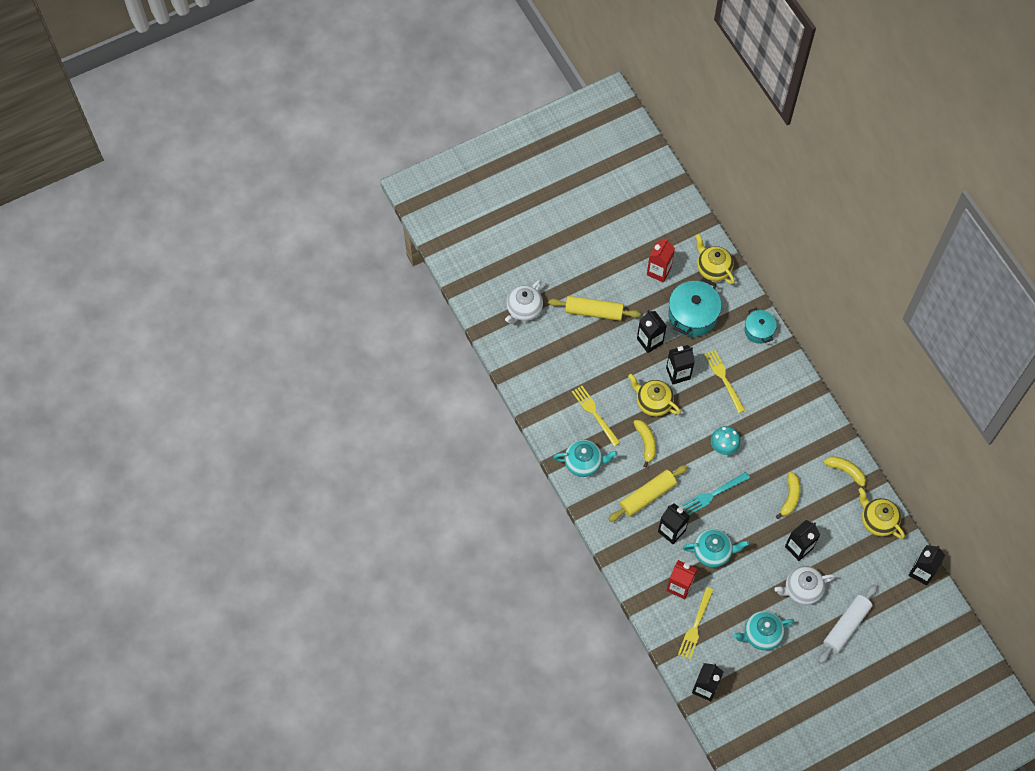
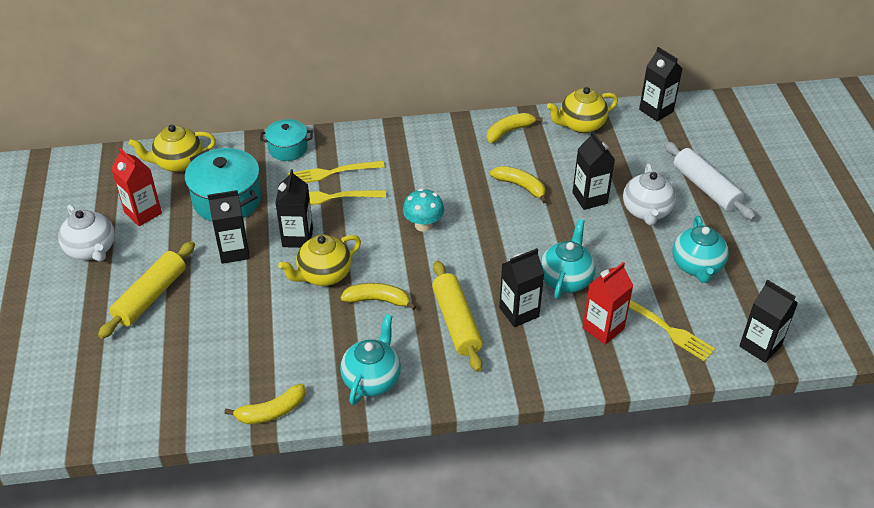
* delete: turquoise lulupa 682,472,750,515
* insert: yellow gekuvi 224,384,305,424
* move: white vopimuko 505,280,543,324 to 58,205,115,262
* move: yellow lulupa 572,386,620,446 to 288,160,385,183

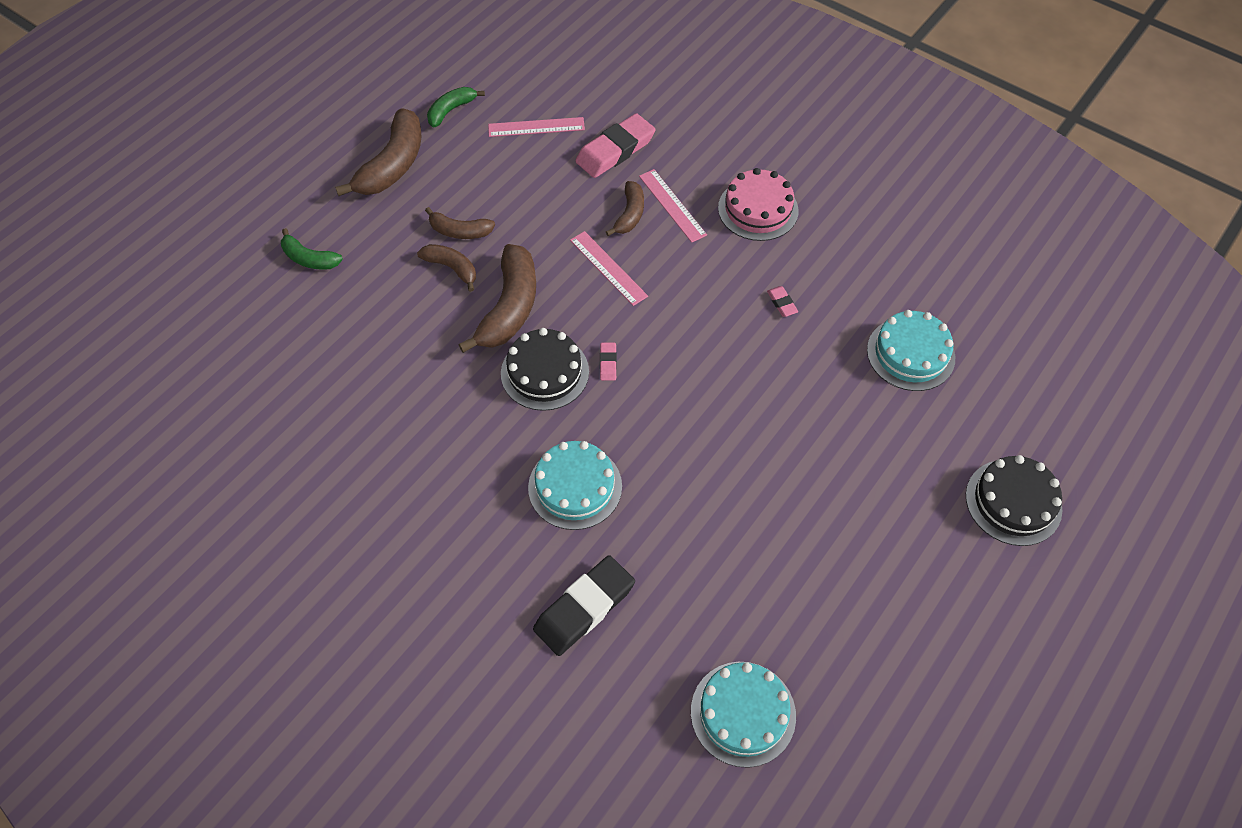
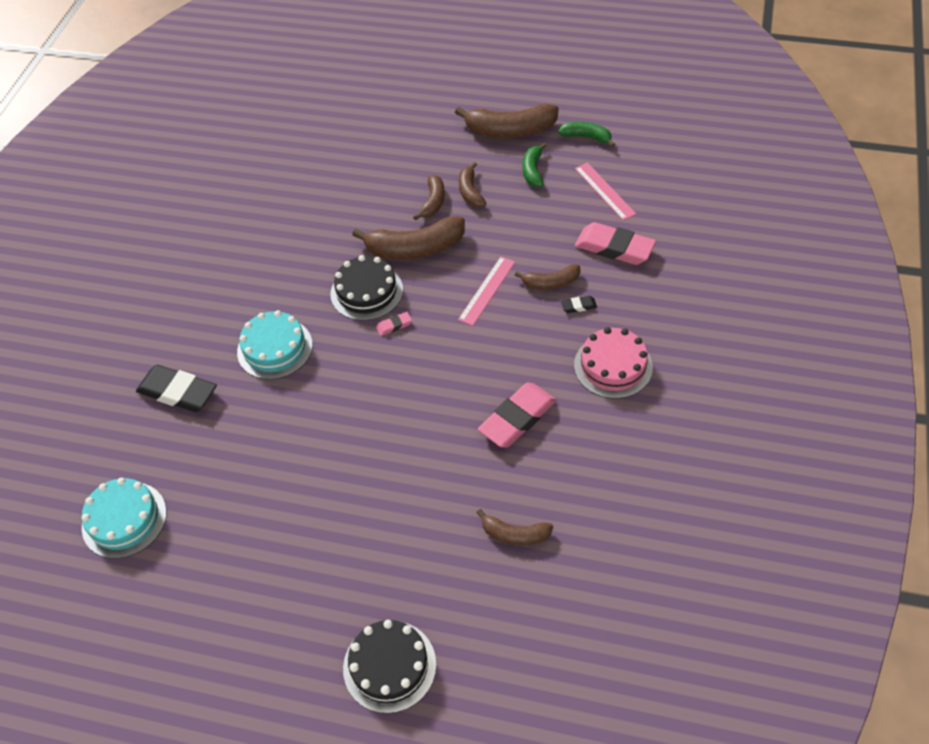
* move: green gekuvi 281,228,343,270 to 523,143,547,188
* replace: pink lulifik 639,169,707,243 to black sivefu 561,296,597,313
* replace: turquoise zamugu 867,310,955,391 to brown gekuvi 476,509,553,545
* resize: pink sivefu 767,286,798,317 = 478,382,556,447 x2.26

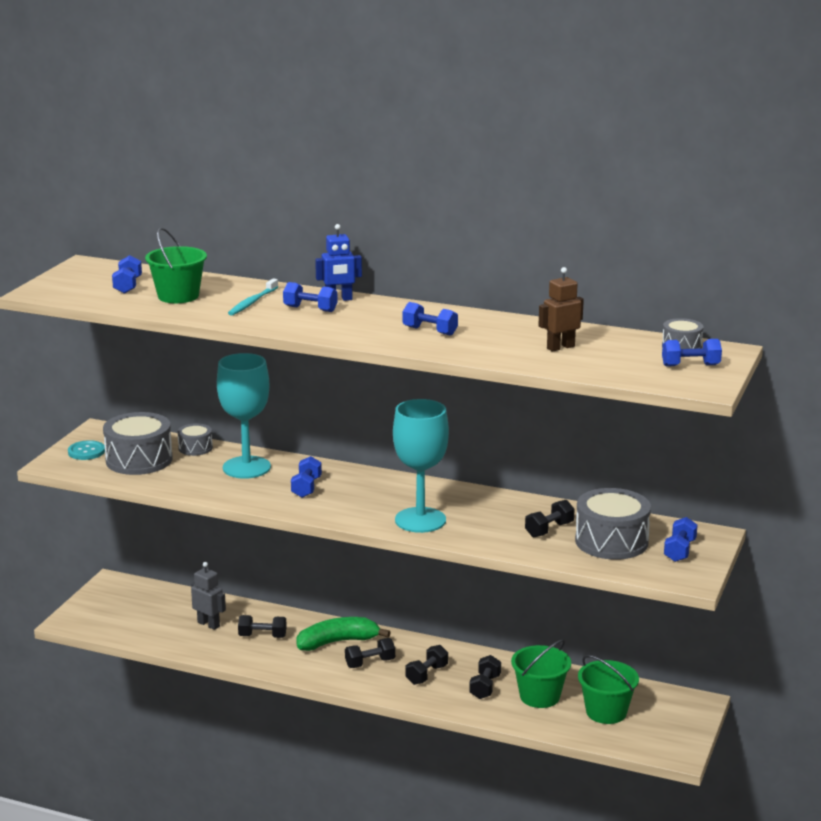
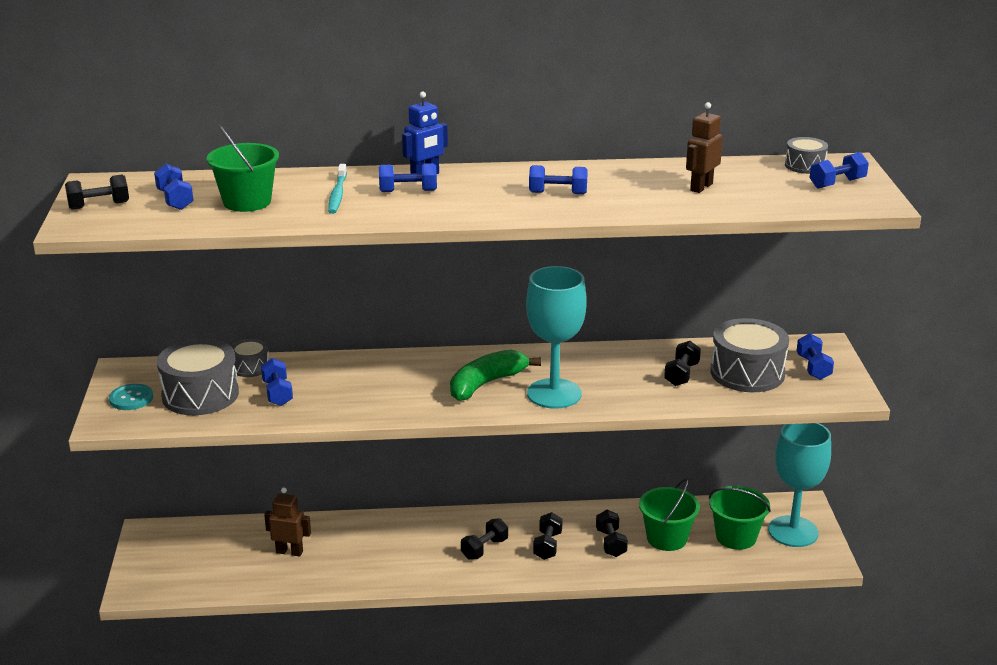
* move: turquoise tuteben 217,353,271,479 to 768,423,831,547
* move: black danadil 238,615,287,638 to 65,175,129,210
* move: blue danadil 291,456,322,498 to 261,358,293,406
* move: green gekuvi 296,617,391,651 to 450,350,541,401
* recolor: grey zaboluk 191,562,226,630 to brown zaboluk 264,487,311,557

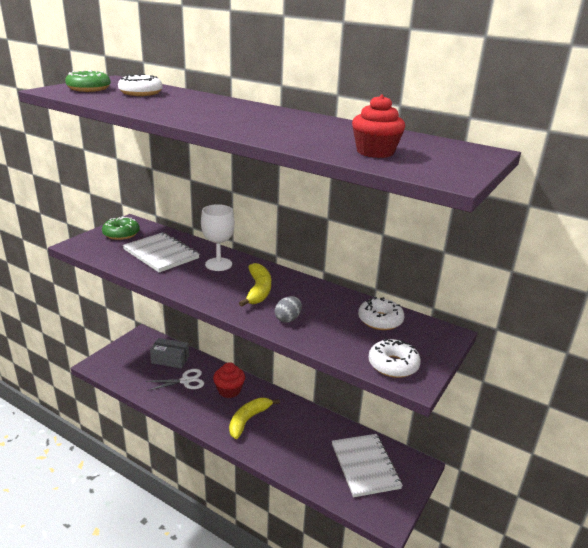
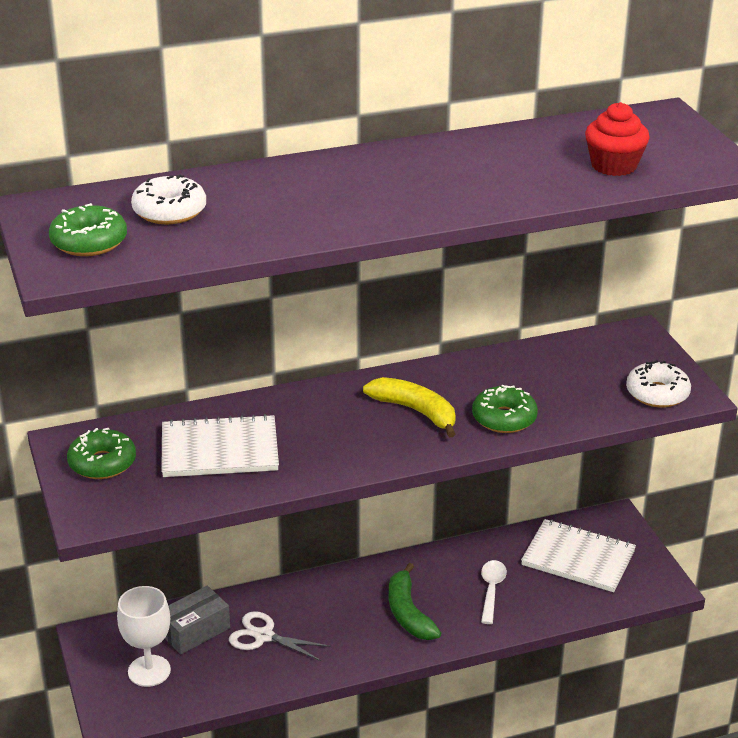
* delete: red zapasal 213,362,245,398
* delete: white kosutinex 358,297,404,330
* insert: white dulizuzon 481,560,507,624
* move: white tuteben 201,204,235,271 to 117,586,171,687
* replace: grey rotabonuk 275,296,302,323 to green kosutinex 472,385,538,433
* recolor: yellow gekuvi 229,398,280,439 to green gekuvi 389,563,441,640
* rotate: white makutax 146,369,204,391 = 229,611,331,661 90 degrees counterclockwise

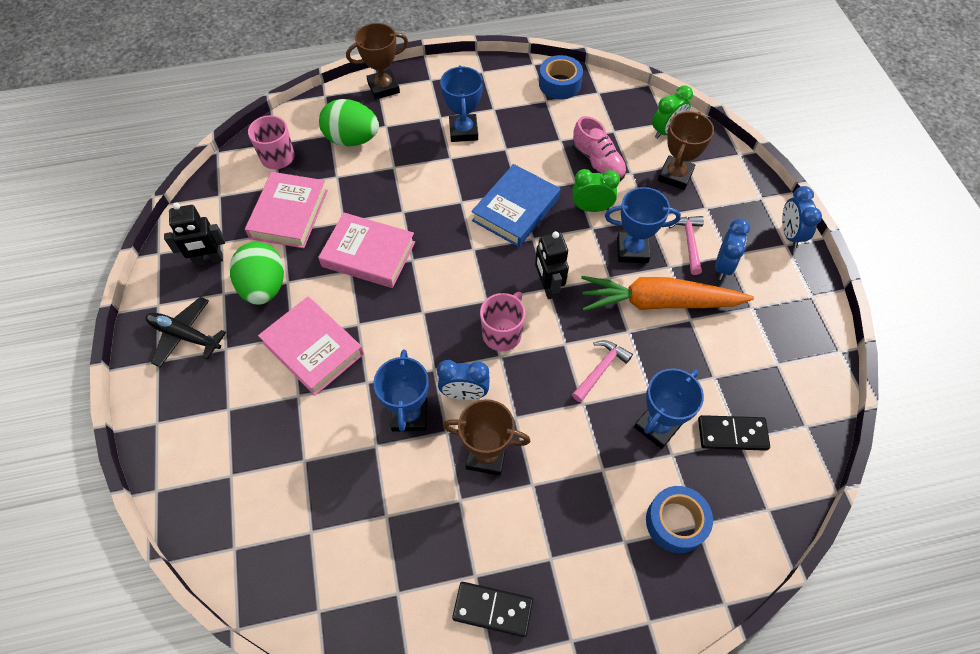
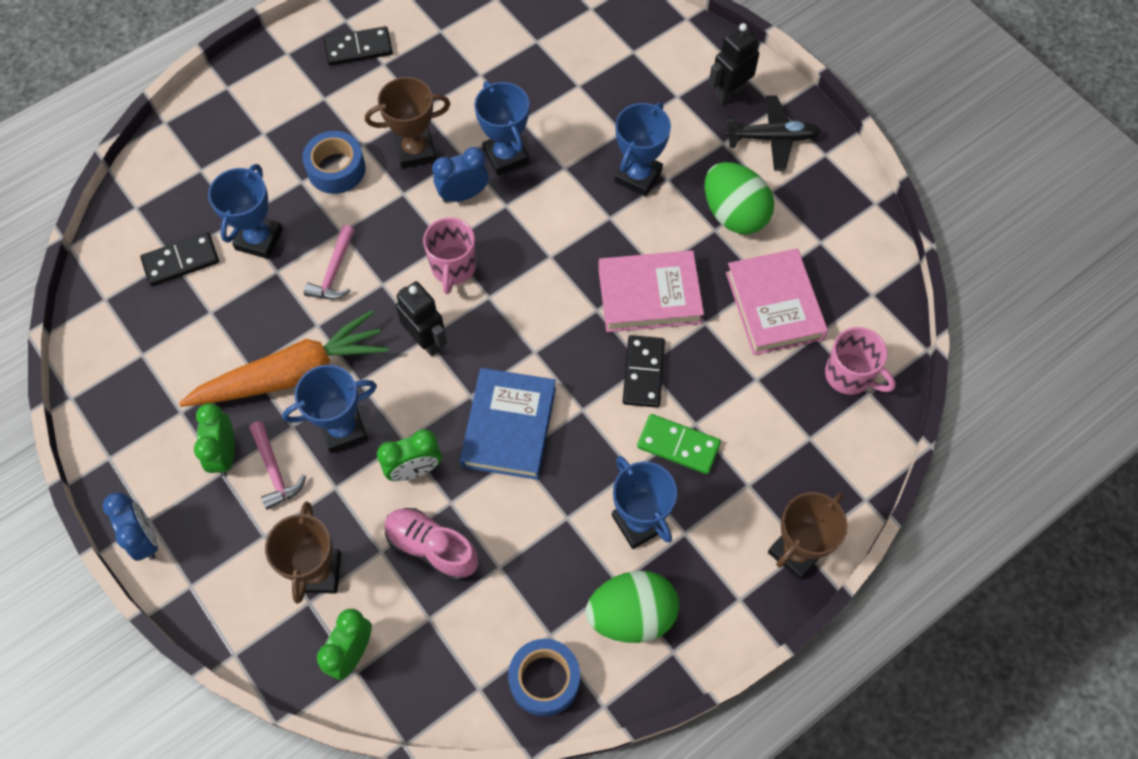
* insert: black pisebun 623,335,665,408
* insert: green pisebun 637,414,721,474
* move: black zaboluk 164,202,225,266 to 709,23,760,104
* move: green rotabonuk 319,99,379,147 to 586,571,679,643
* move: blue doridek 646,486,713,553 to 302,131,366,194
* replace: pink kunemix 258,297,364,396 to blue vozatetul 615,102,671,196
* recolor: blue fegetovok 715,219,750,280 to green fegetovok 194,403,235,476

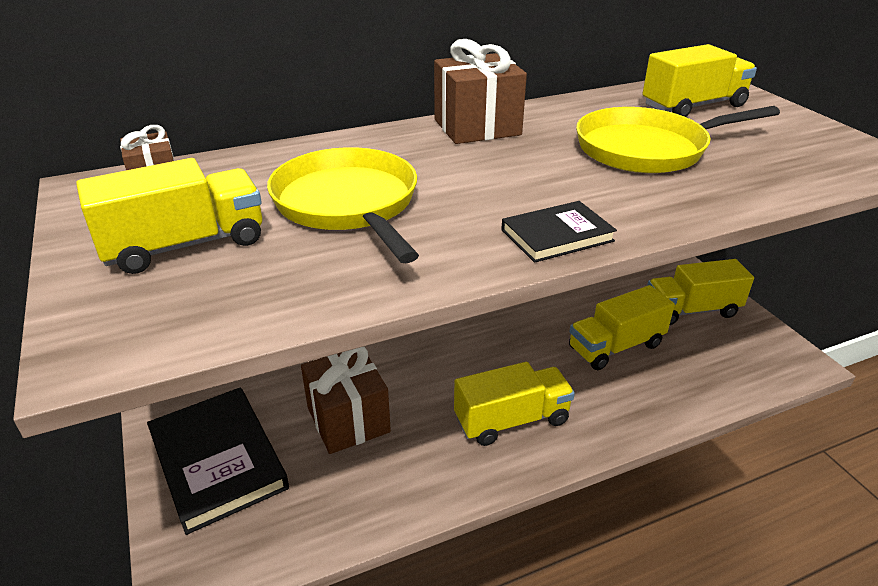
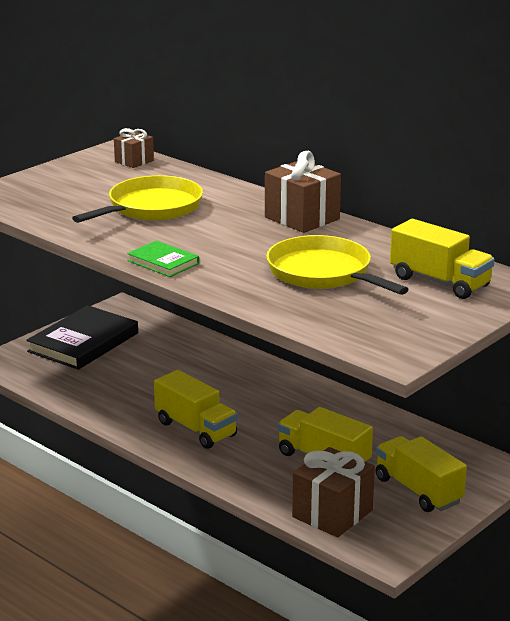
* delete: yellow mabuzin 76,158,262,274
* move: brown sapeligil 301,347,391,454 to 292,447,375,537
* recolor: black kunemix 501,201,617,263 to green kunemix 127,241,199,277

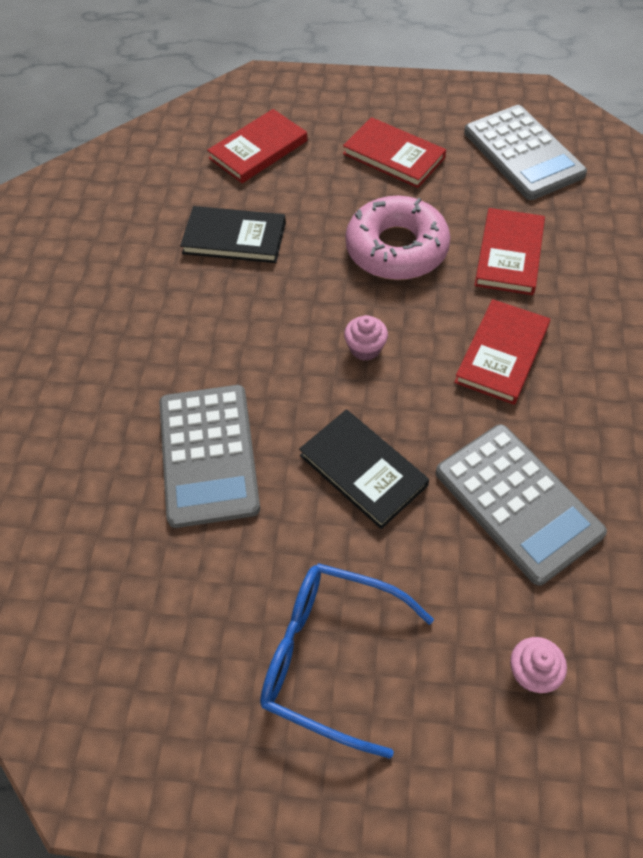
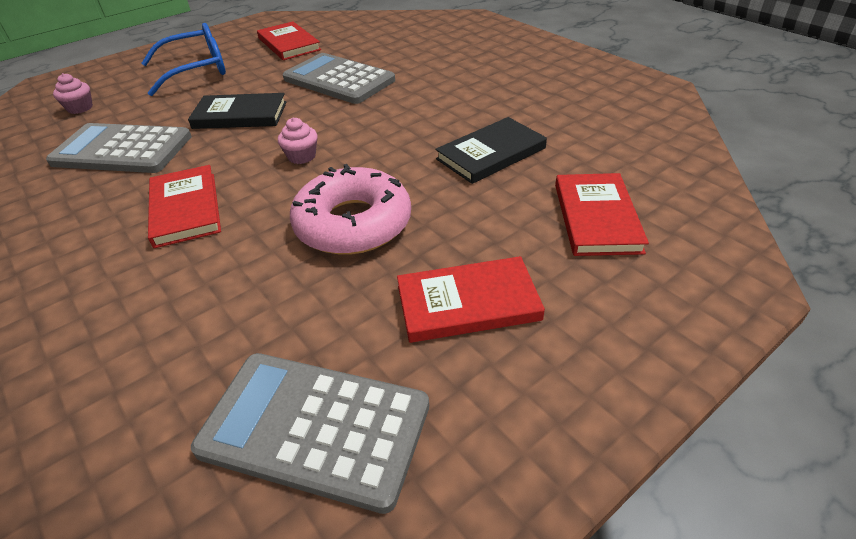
* move: red kunemix 474,208,545,295 to 257,21,321,60

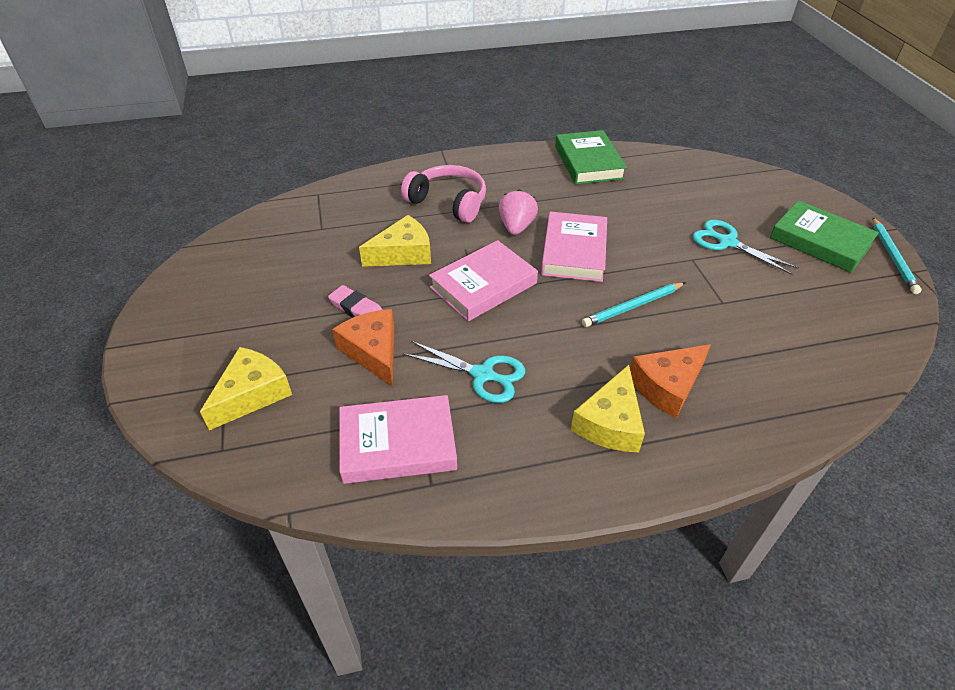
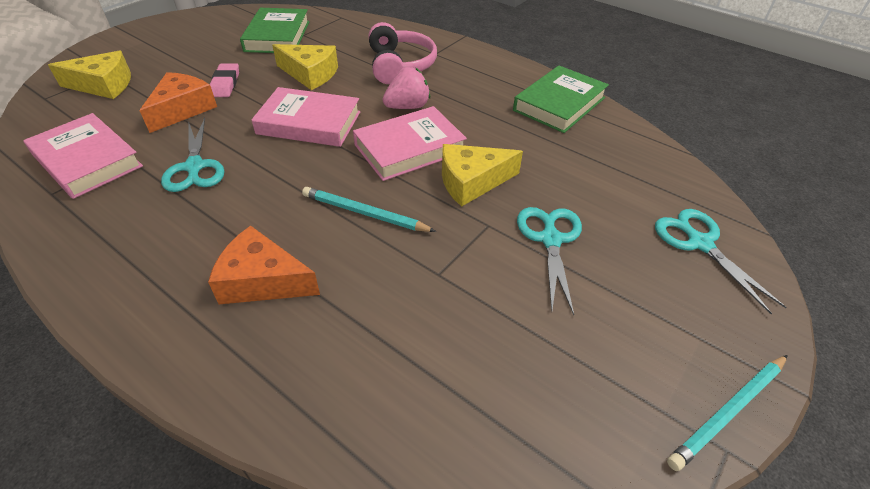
* insert: turquoise makutax 655,209,786,314
* move: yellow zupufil 571,365,645,452 to 442,144,523,207
* move: green kunemix 770,200,879,273 to 240,8,310,53

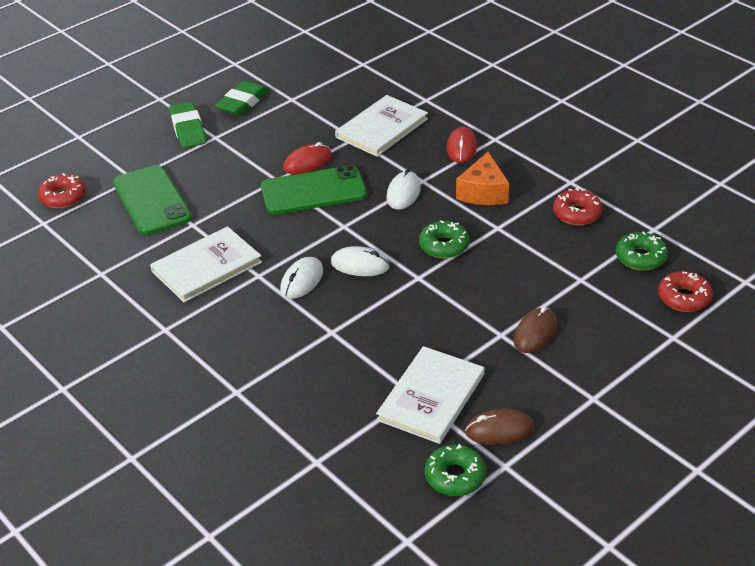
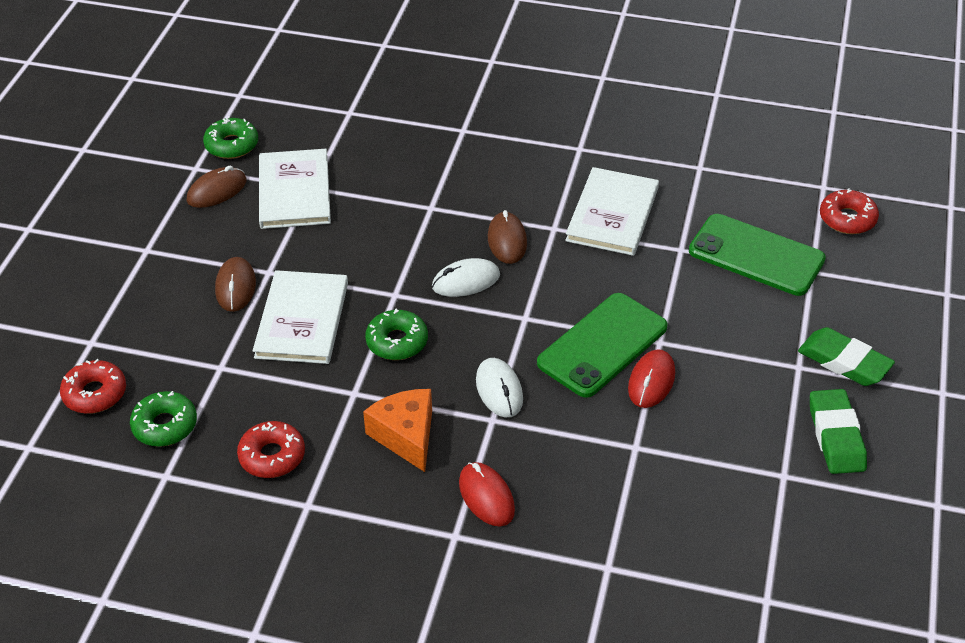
* move: white kunemix 335,95,428,157 to 253,270,348,364
* recolor: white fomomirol 280,257,323,299 to brown fomomirol 488,210,527,264

